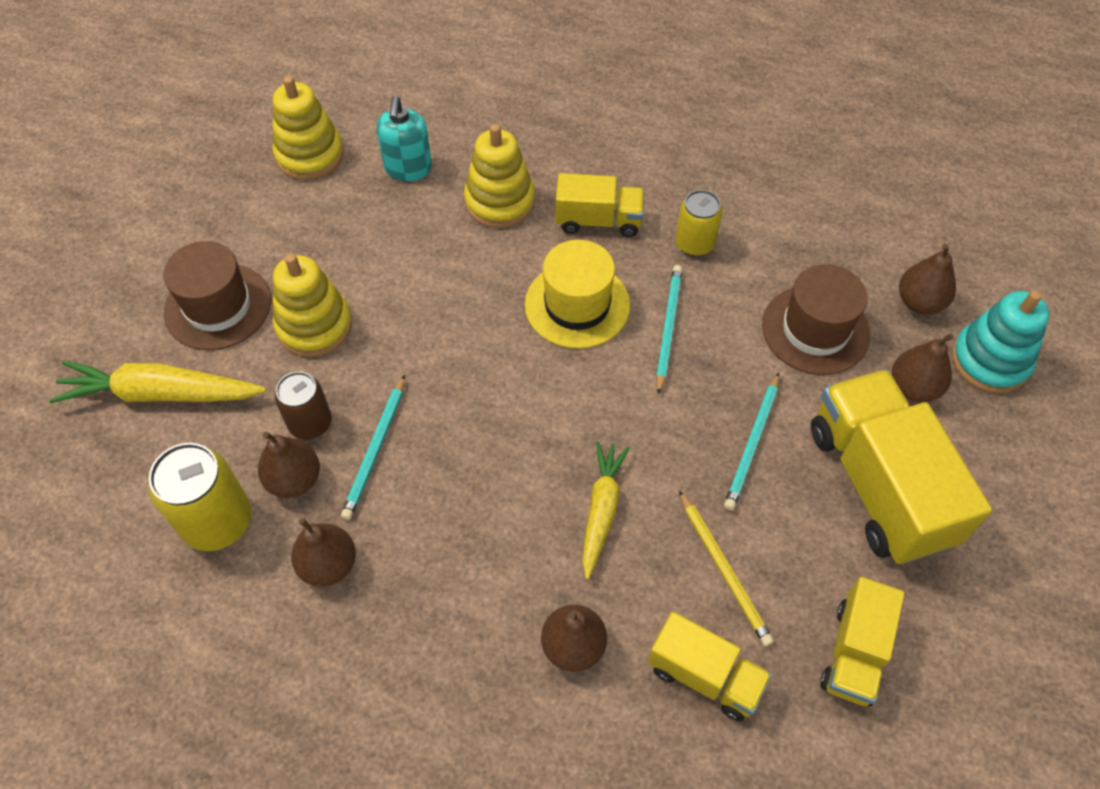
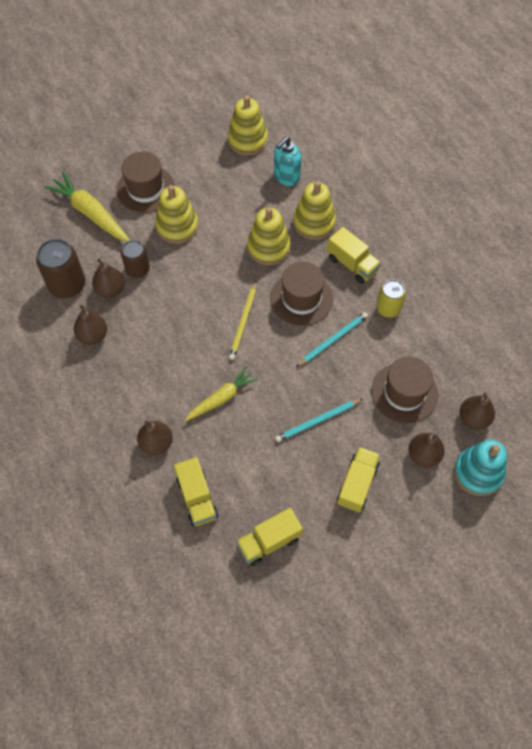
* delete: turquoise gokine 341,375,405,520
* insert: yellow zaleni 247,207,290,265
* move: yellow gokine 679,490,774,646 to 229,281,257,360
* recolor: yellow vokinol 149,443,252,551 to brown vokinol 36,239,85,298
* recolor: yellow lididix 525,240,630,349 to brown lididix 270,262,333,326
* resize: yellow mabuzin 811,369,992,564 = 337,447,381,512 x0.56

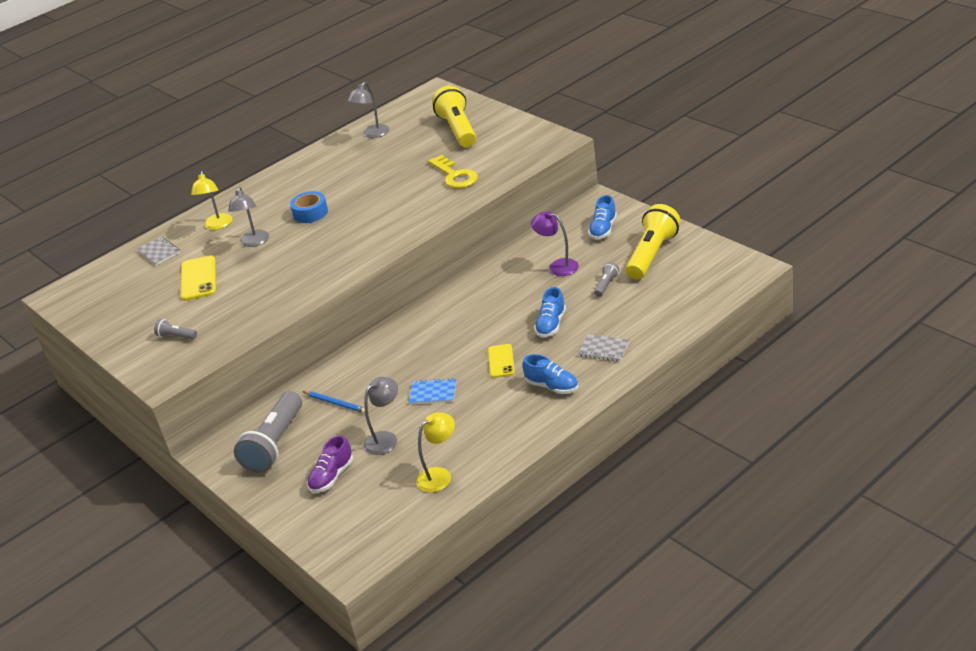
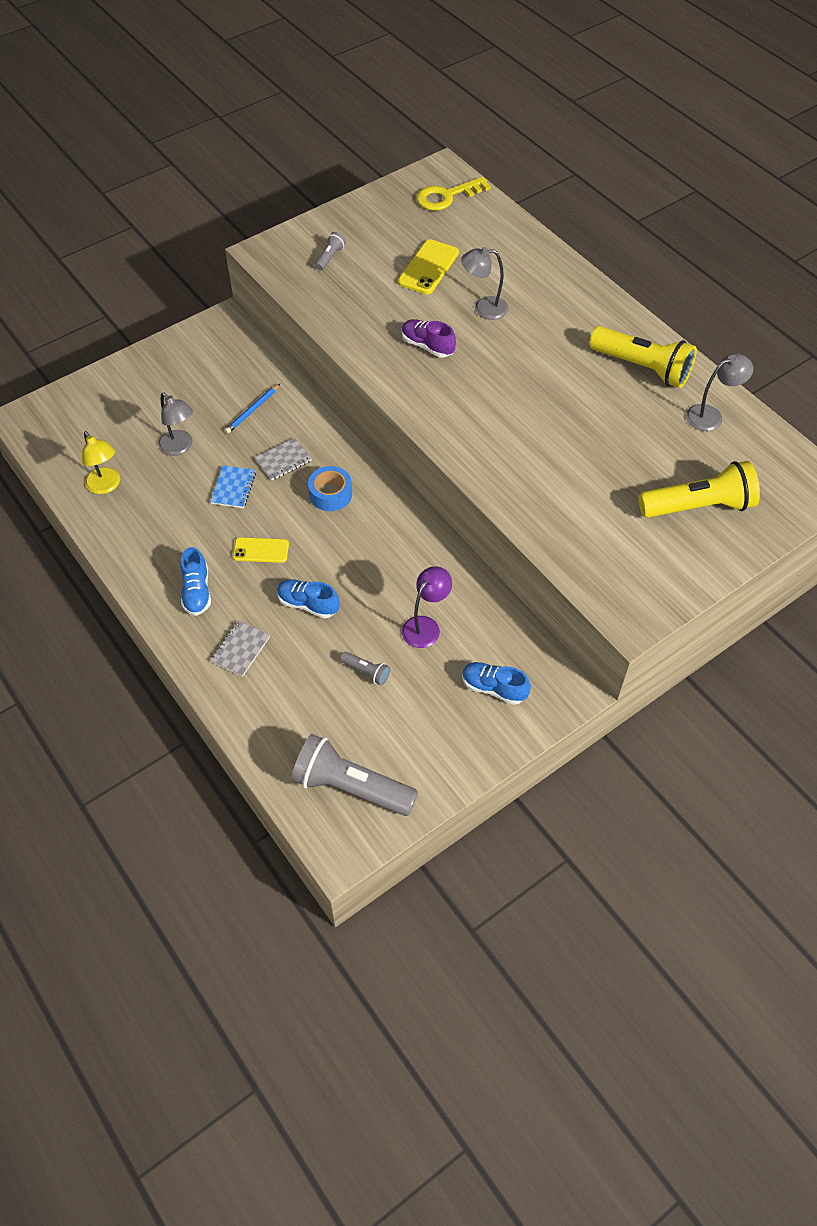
* delete: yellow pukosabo 191,171,232,230
* move: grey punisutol 137,237,180,265 to 254,438,312,481
* move: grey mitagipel 234,391,302,473 to 291,734,418,816
* move: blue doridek 290,191,328,223 to 308,466,352,511
* move: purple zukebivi 307,435,353,493 to 402,319,456,357
* move: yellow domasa 428,155,478,189 to 417,177,491,211
* move: yellow mitagipel 626,204,681,280 to 589,326,697,388
* rotate: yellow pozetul 181,255,216,301 = 398,239,459,294 60 degrees counterclockwise
* rotate: grey pukosabo 347,82,389,138 = 686,353,753,431 120 degrees clockwise
* rotate: blue zukebivi 522,354,578,394 = 180,547,211,616 45 degrees counterclockwise

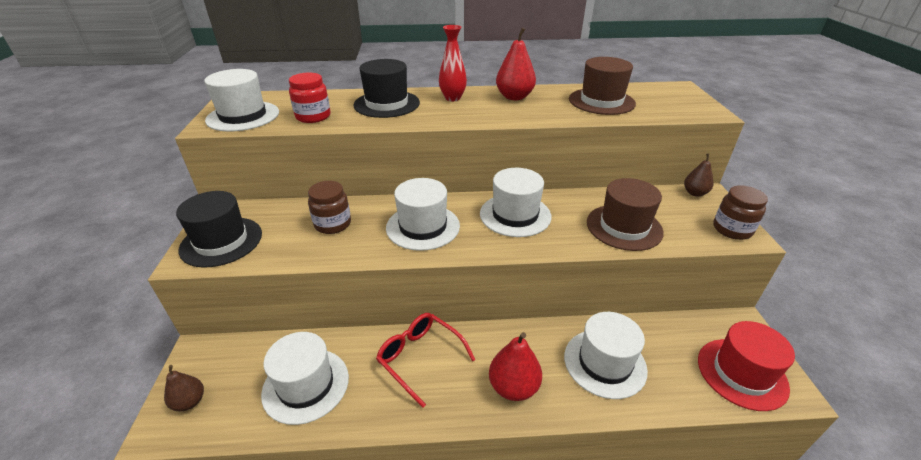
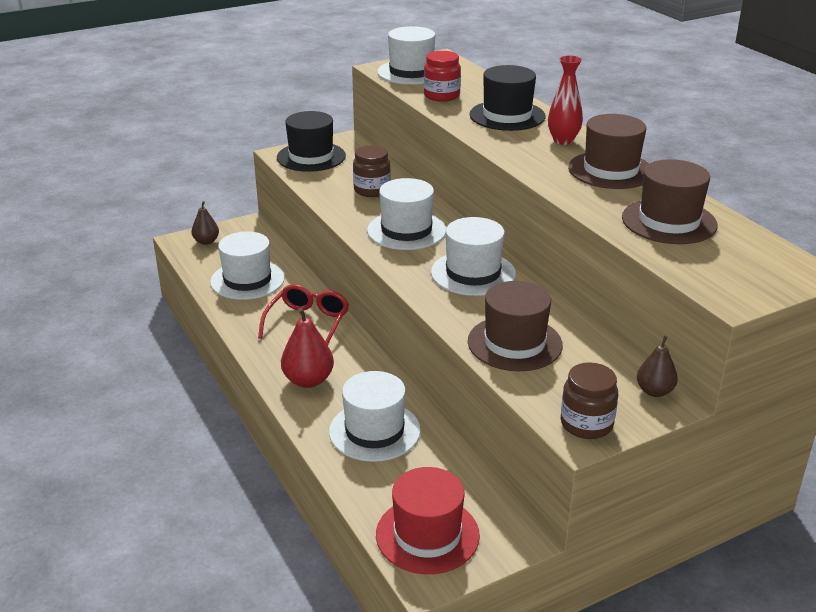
* replace: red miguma 496,28,536,100 to brown lididix 568,114,649,189

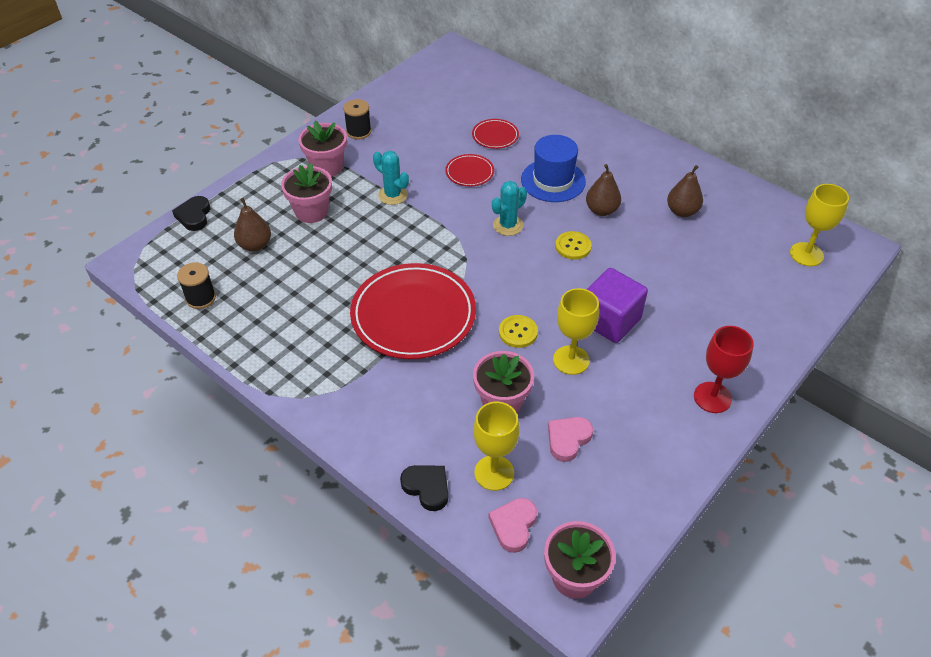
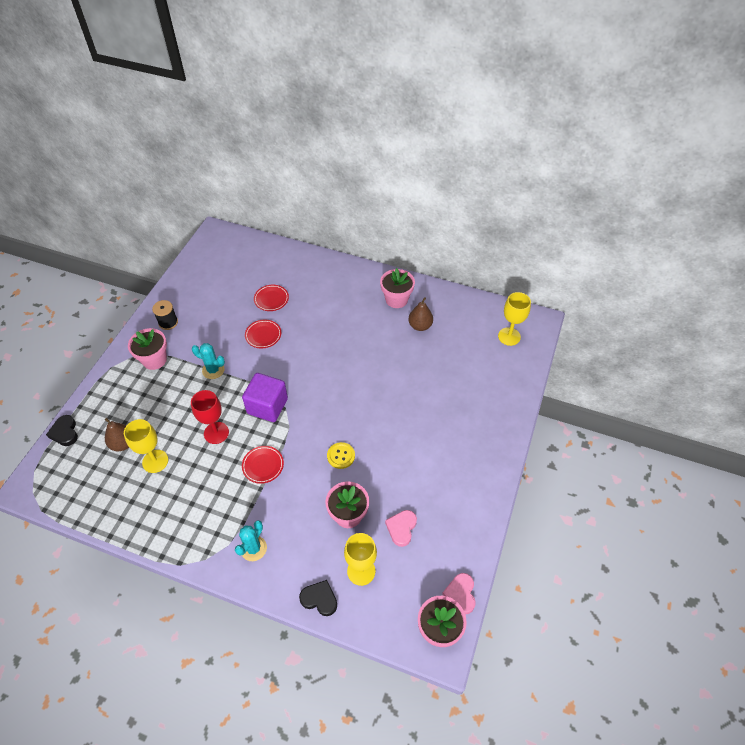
* delete: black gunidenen 177,262,216,309
* delete: blue lididix 521,135,586,202
* delete: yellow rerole 555,231,592,260
* delete: brown miguma 586,164,621,216
* move: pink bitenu 281,163,332,223 to 380,268,415,308
* move: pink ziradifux 488,498,537,553 to 442,573,476,615
* move: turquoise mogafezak 492,181,527,236 to 235,520,267,561
* move: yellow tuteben 553,288,599,375 to 124,419,168,473
* move: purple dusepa 586,268,648,343 to 242,373,288,422
* move: red tuteben 694,326,754,413 to 191,390,229,444
* resize: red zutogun 350,263,476,359 = 242,446,284,484 x0.45

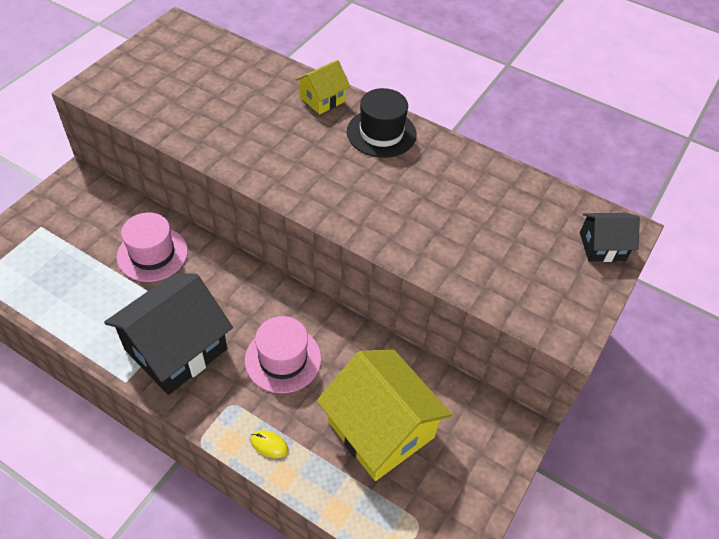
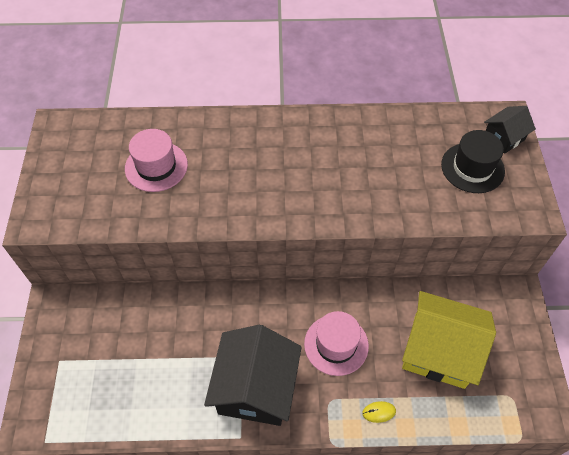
* delete: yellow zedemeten 295,60,351,114
* move: pink lididix 117,212,188,282 to 125,129,188,192
* move: black lididix 347,88,417,158 to 441,130,505,193

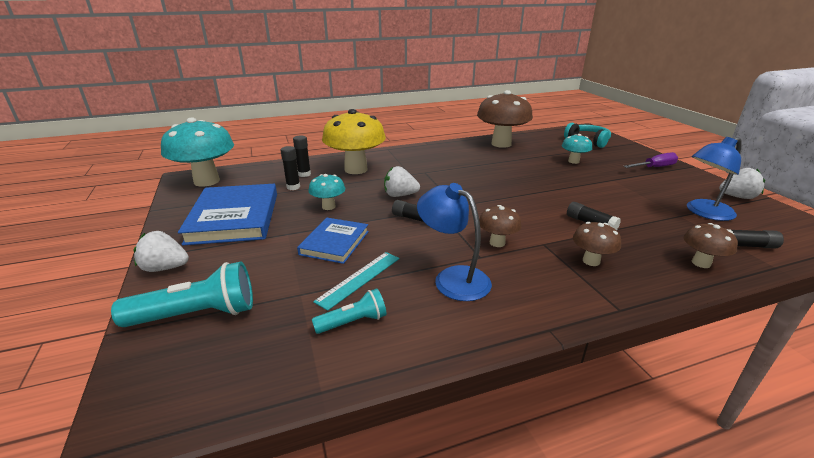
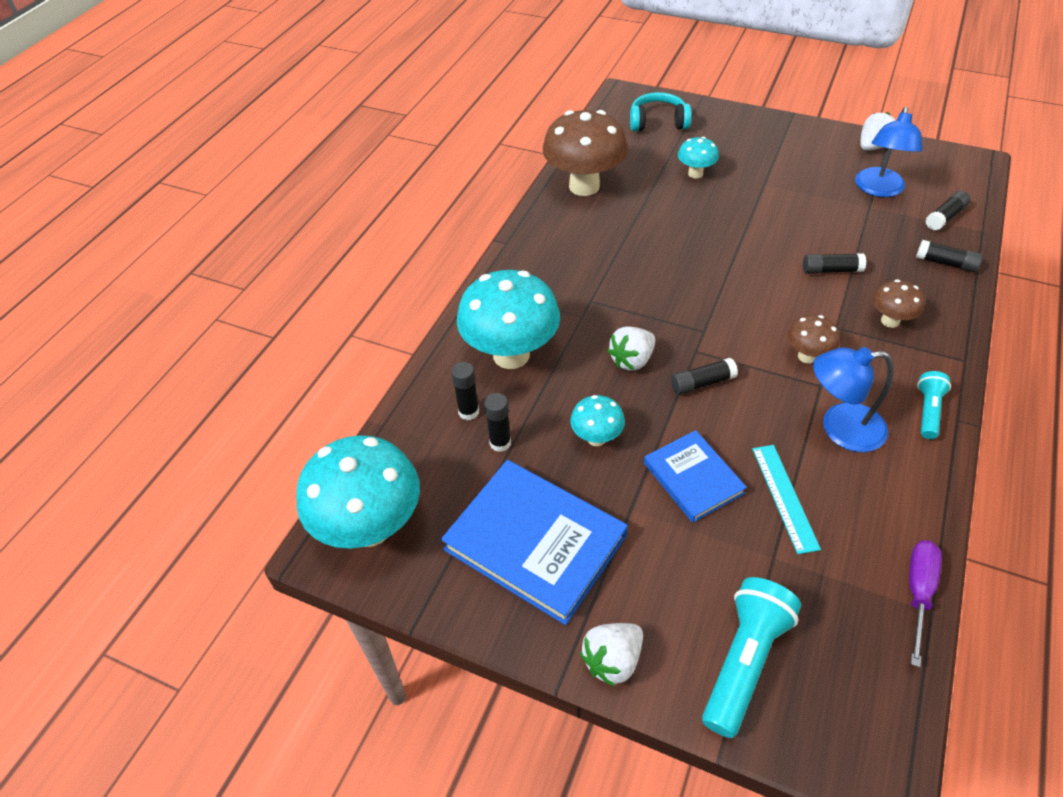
* move: turquoise mitagipel 312,288,387,334 to 917,371,951,439
* move: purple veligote 623,152,678,168 to 909,540,942,667
* replace: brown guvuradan 683,223,738,268 to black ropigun 916,240,983,272
* recolor: yellow guvuradan 322,109,386,174 to turquoise guvuradan 457,270,560,369

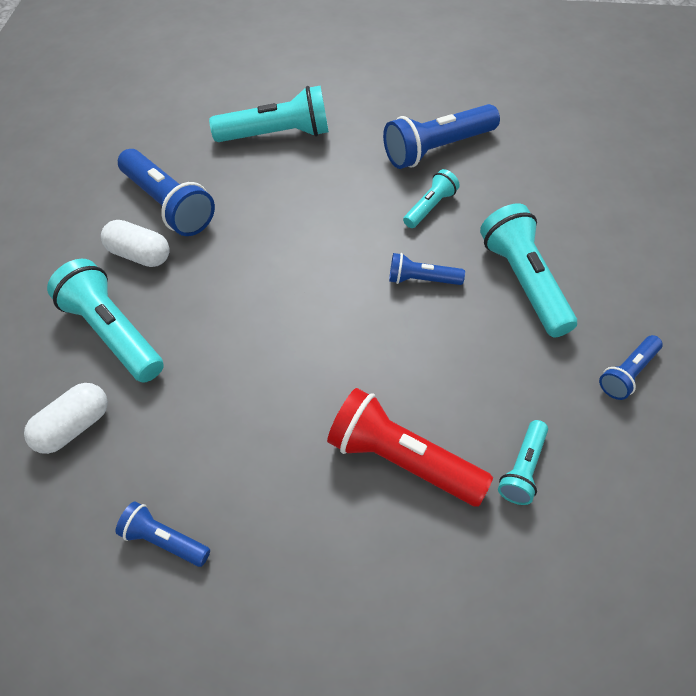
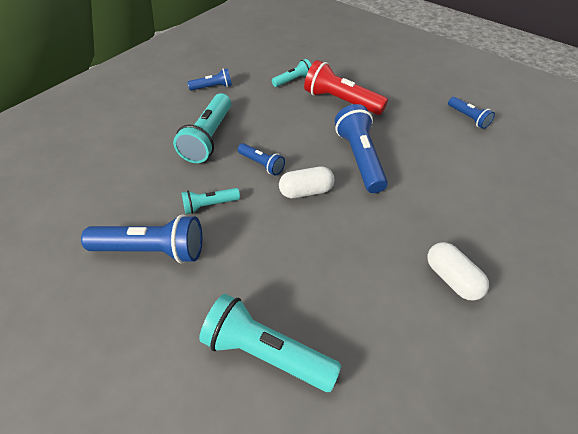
* delete: turquoise mitagipel 47,259,164,383
* move: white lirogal 24,383,108,454 to 279,167,335,198
* move: blue mitagipel 118,149,215,236 to 335,104,388,193
* rotate: red mitagipel 327,388,493,507 = 304,60,388,115 150 degrees clockwise

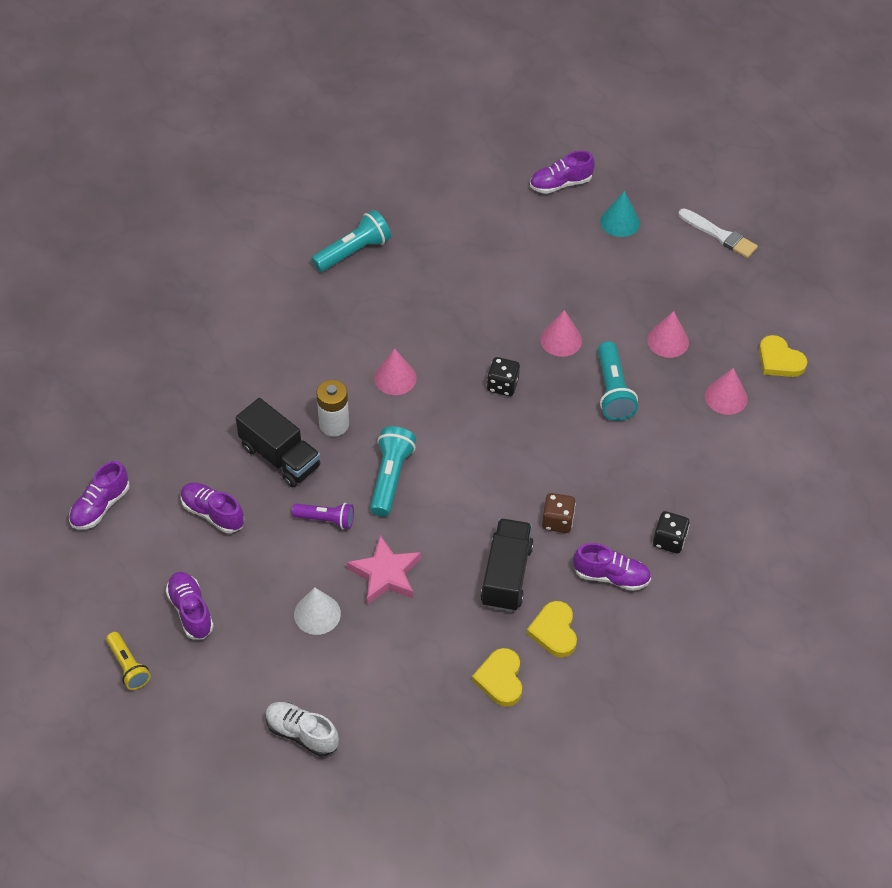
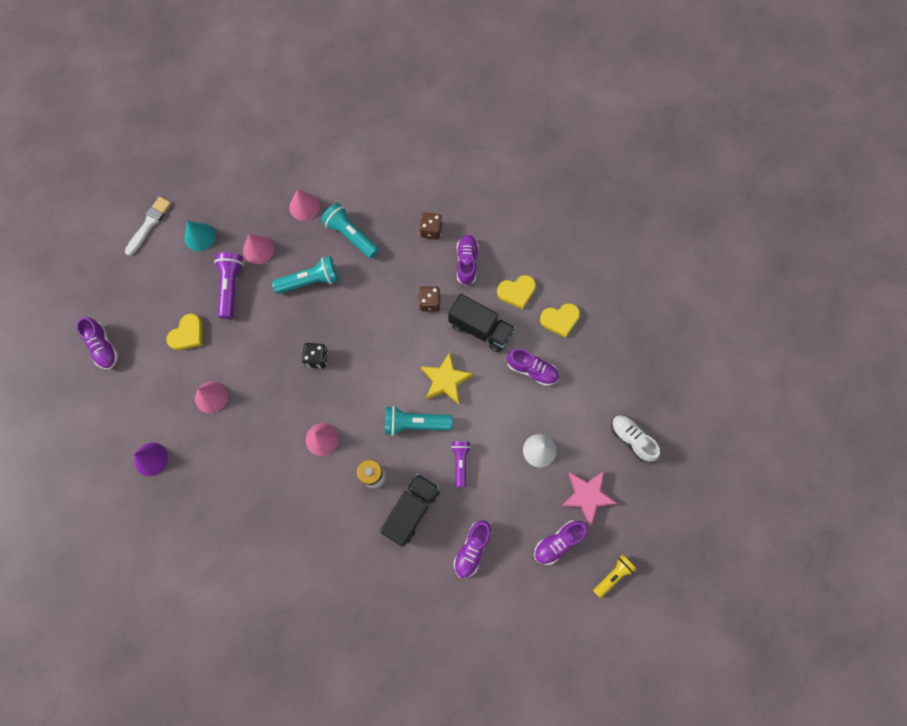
* insert: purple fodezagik 134,443,168,476
* insert: purple mitagipel 214,252,244,319
* insert: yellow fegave 421,352,473,404
* move: purple zukebivi 69,461,130,530 to 507,349,559,386
* move: turquoise mitagipel 311,210,391,272 to 321,203,379,259
* move: pink fegave 347,535,421,605 to 561,471,618,526
* move: pink fodezagik 540,310,582,357 to 195,381,228,413
* move: turquoise fodezagik 600,191,640,237 to 185,221,215,251
* move: yellow ziradifux 759,335,807,377 to 166,314,203,350
* recolor: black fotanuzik 653,511,690,553 to brown fotanuzik 419,212,442,240
* rotate: white zukebivi 265,702,339,757 = 611,415,660,463 120 degrees clockwise
* rotate: black mabuzin 480,518,534,612 = 448,294,515,353 150 degrees counterclockwise

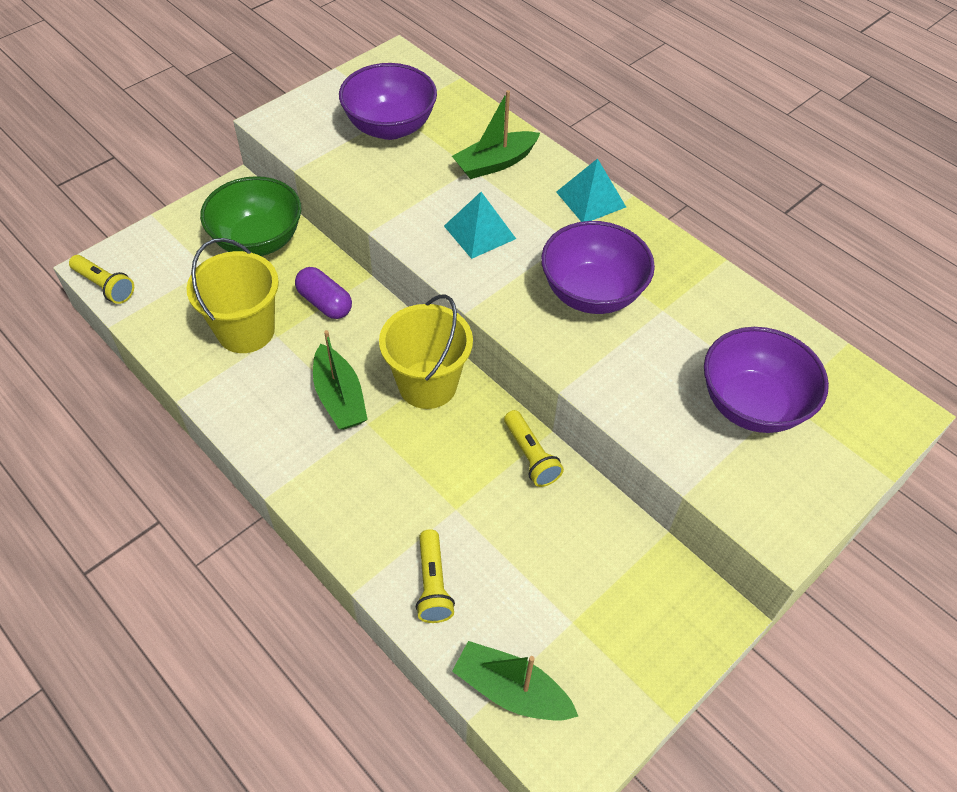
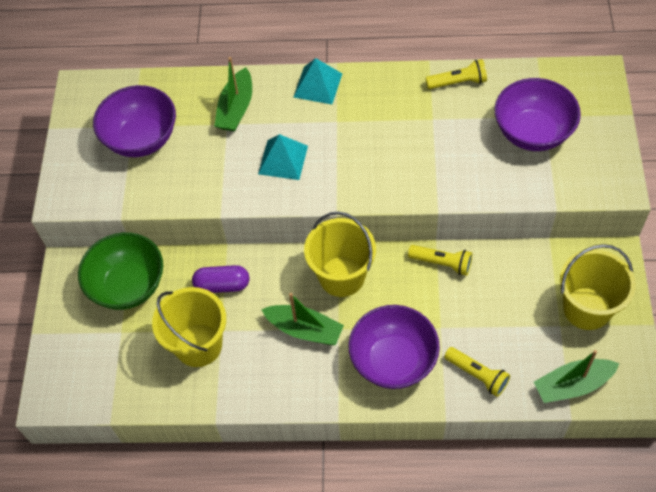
* insert: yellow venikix 560,244,636,330
* move: yellow mitagipel 69,255,134,304 to 425,59,487,89
* move: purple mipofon 541,221,655,314 to 349,305,440,389

